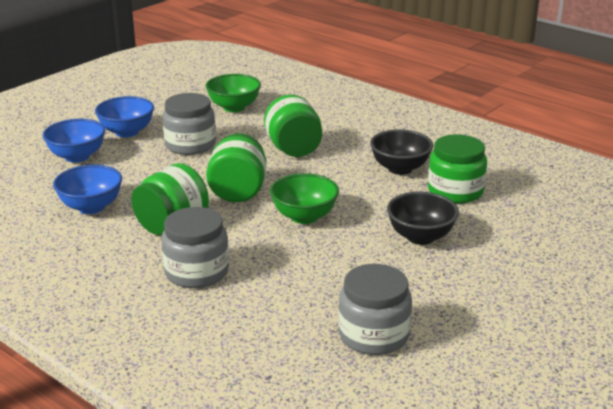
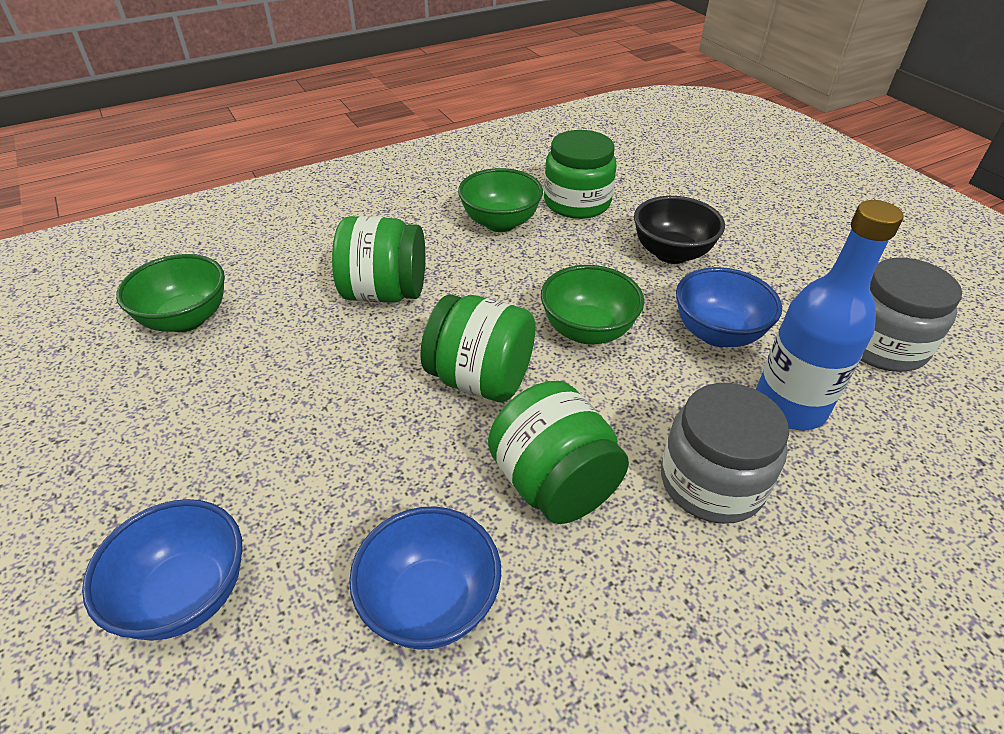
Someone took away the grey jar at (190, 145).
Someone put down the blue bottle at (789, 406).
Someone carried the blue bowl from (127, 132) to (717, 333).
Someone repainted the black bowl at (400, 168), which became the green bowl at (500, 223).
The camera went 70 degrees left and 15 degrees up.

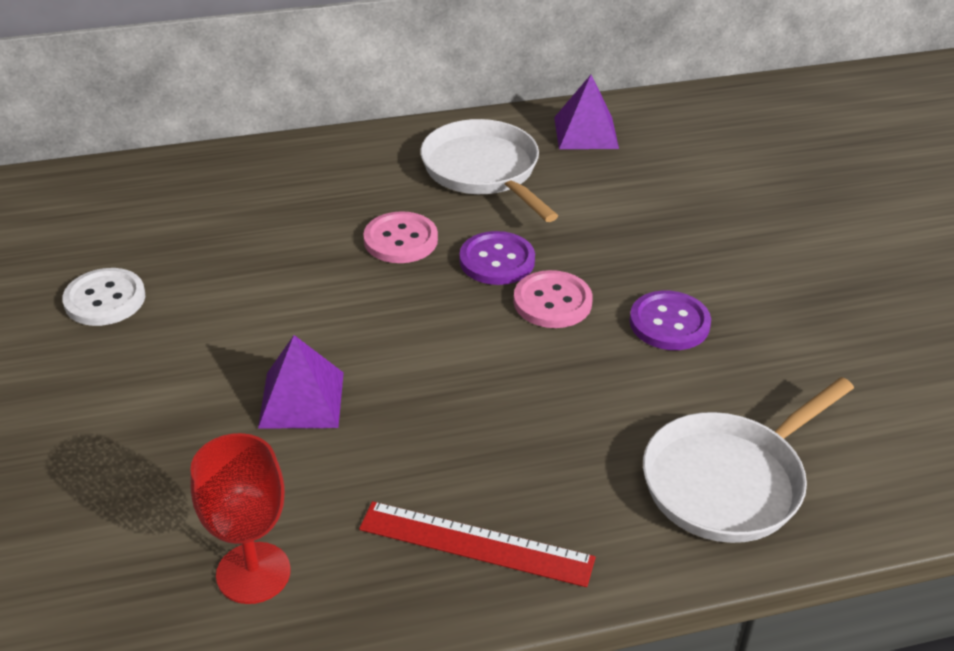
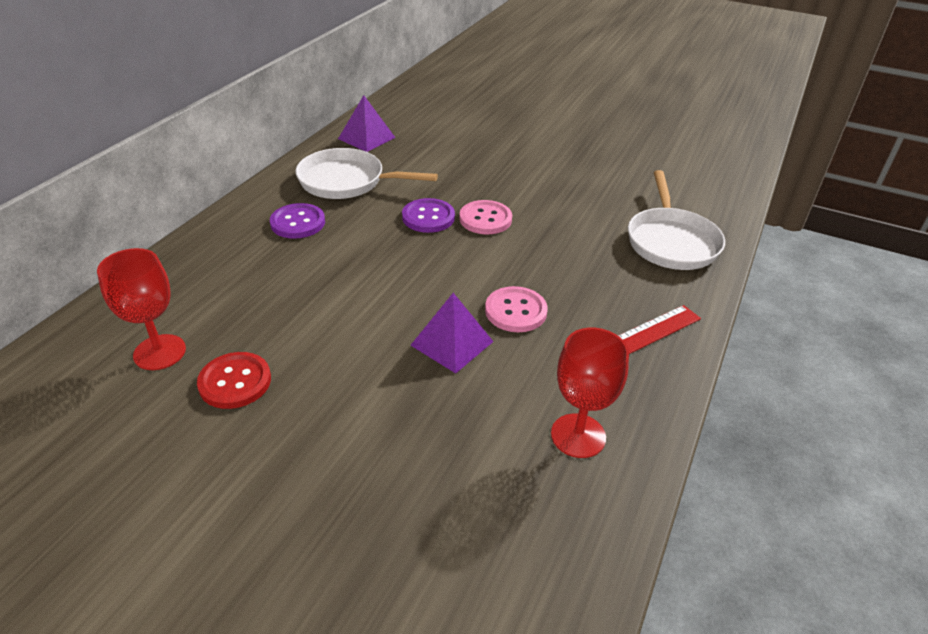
Someone put down the red goblet at (159, 352).
Someone carried the pink button from (400, 240) to (515, 311).
Someone carried the purple button from (669, 323) to (298, 223).
Someone repainted the white button at (105, 299), which became the red button at (235, 382).
The camera went 50 degrees left and 0 degrees up.

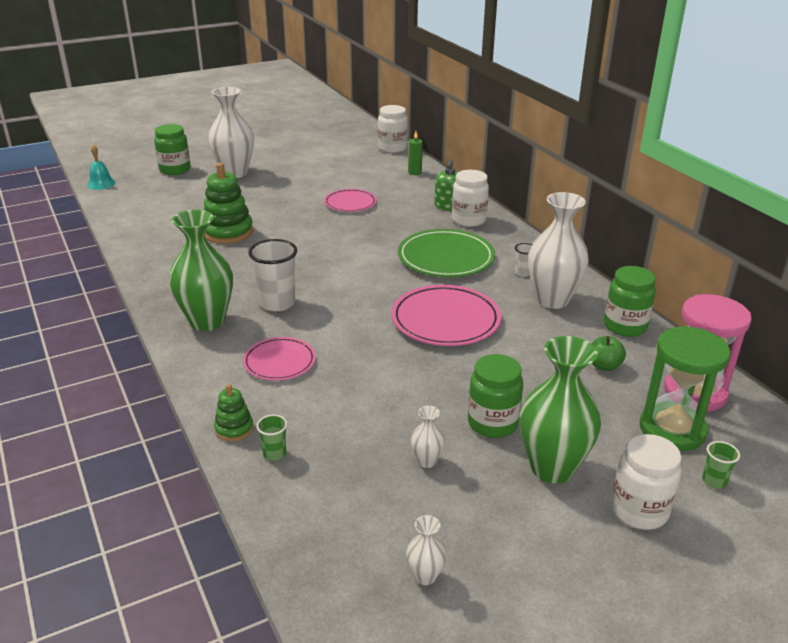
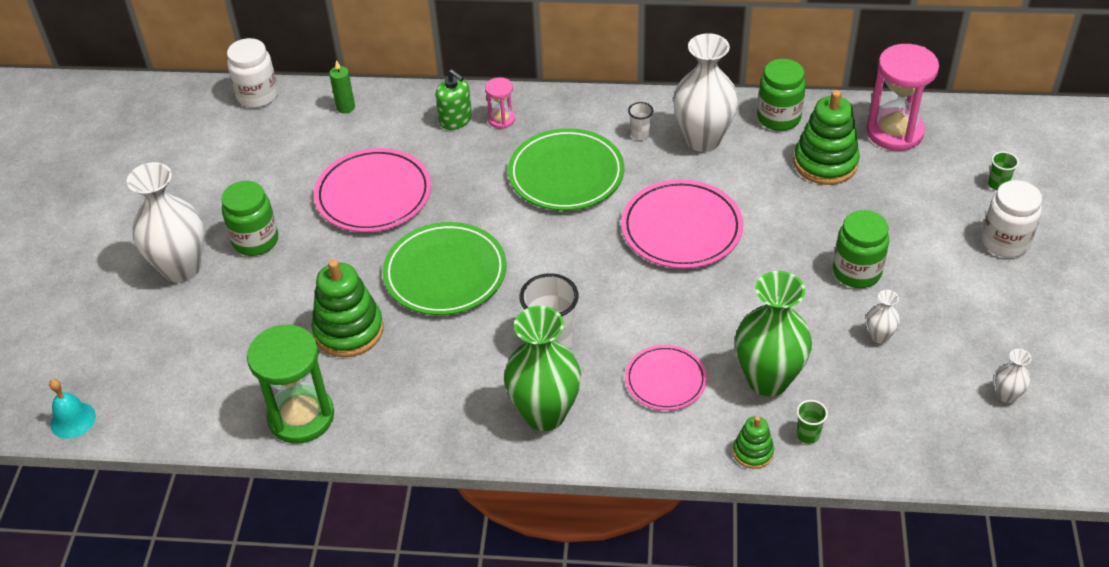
Someone put down the green plate at (445, 273).
Someone carried the green jar from (175, 170) to (255, 241).
Someone carried the green vase from (552, 468) to (768, 380).
Someone carried the green hourglass from (672, 429) to (301, 417).
Someone swapped the white jar at (468, 220) for the pink hourglass at (501, 119).
Someone swapped the green apple at (604, 366) for the green stacking toy at (825, 163).
Someone scaled the pink plate at (350, 203) by 1.64.
The camera went 55 degrees left and 15 degrees up.

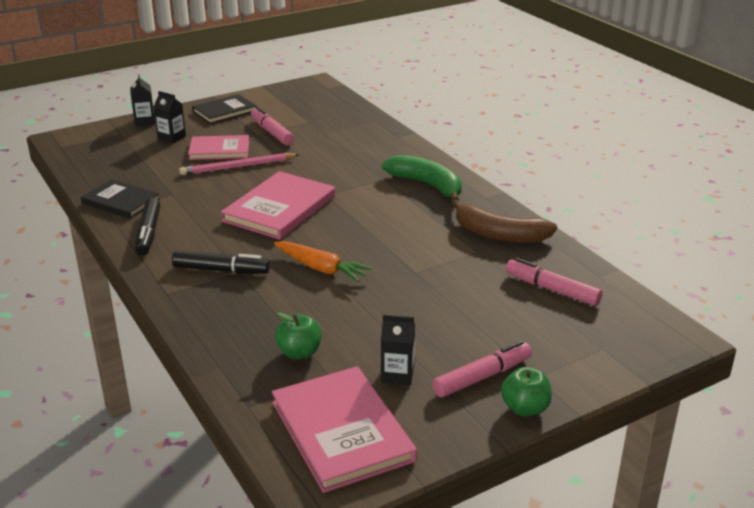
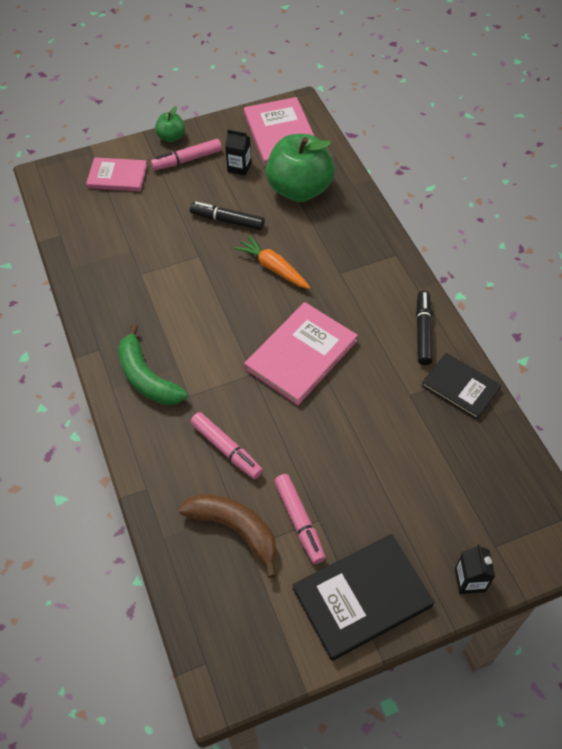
Someone took away the black carton at (172, 138).
Someone took away the pink pencil at (237, 167).
Someone carried the black marker from (221, 270) to (228, 221).
Someone carried the pink book from (219, 150) to (117, 176).
Someone carried the brown banana from (499, 234) to (235, 529).
Someone carried the pink marker from (552, 289) to (226, 449).
Someone scaled the black book at (224, 111) by 1.55.
Someone scaled the green apple at (299, 353) by 2.14.
The camera went 170 degrees left and 25 degrees up.

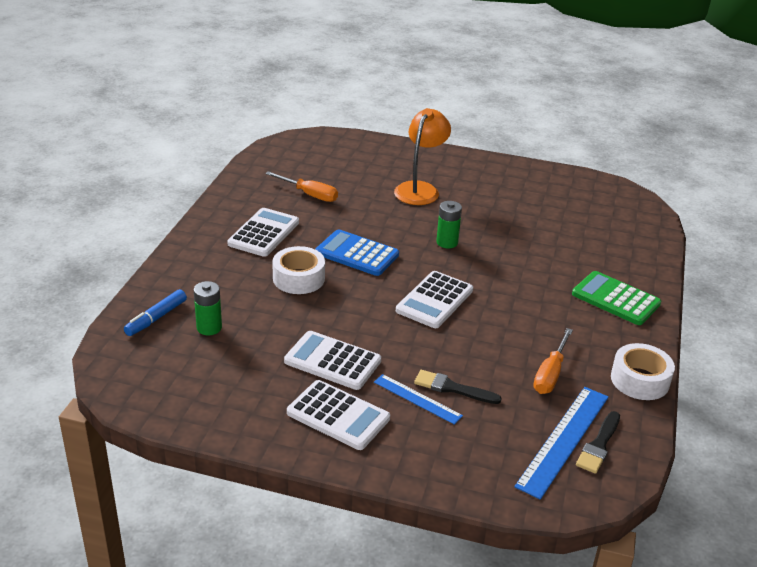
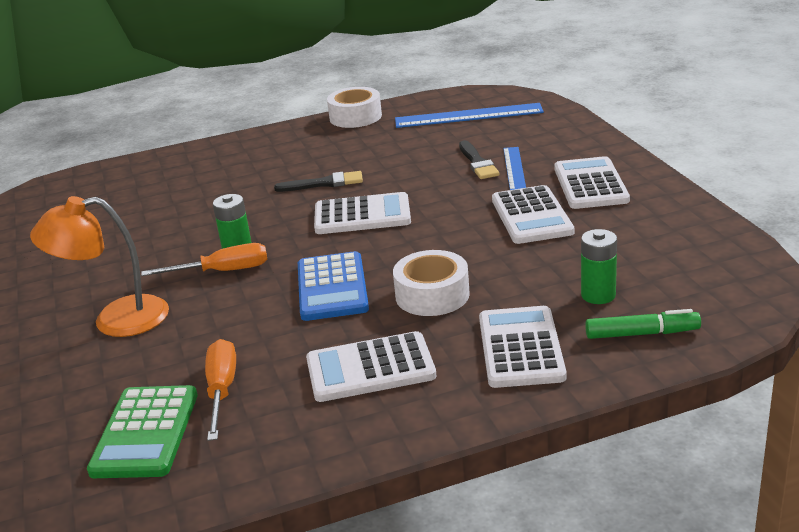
Someone put down the white calculator at (521, 348).
Someone carried the orange screwdriver from (550, 374) to (223, 271).
Someone carried the green calculator from (615, 299) to (145, 433).
Someone carried the black brush from (599, 445) to (324, 183).
Someone repainted the blue marker at (156, 318), which became the green marker at (642, 333).
The camera went 120 degrees left and 5 degrees down.

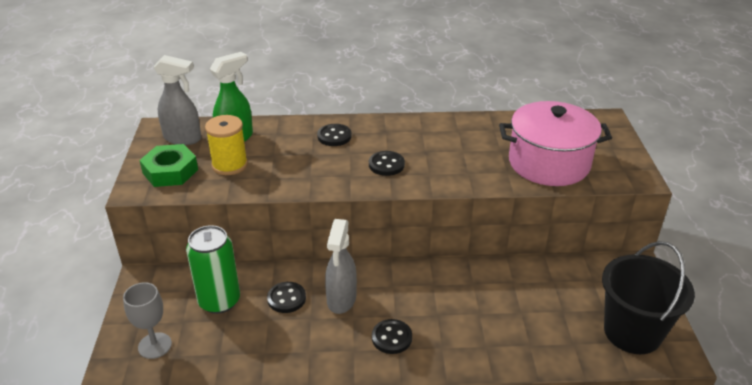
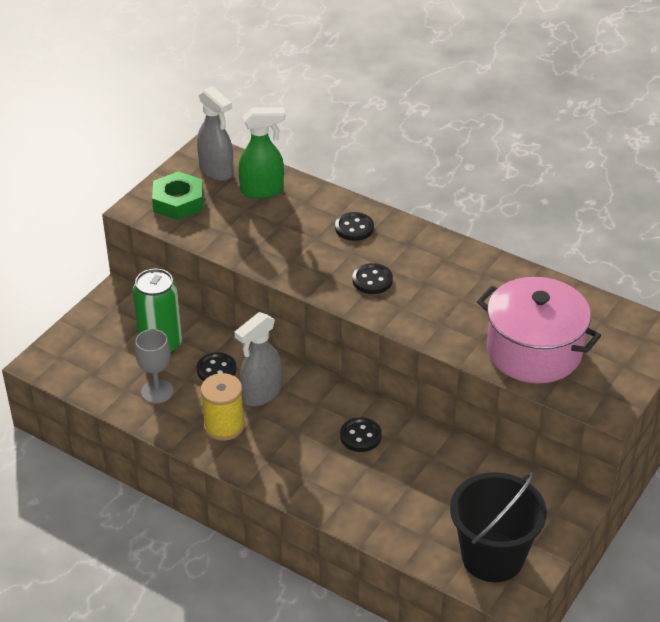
Someone carried the grey goblet from (155, 345) to (157, 391).
Someone carried the yellow spool from (229, 165) to (224, 426).
Someone carried the black button from (391, 338) to (360, 436).
The camera went 35 degrees right and 5 degrees up.

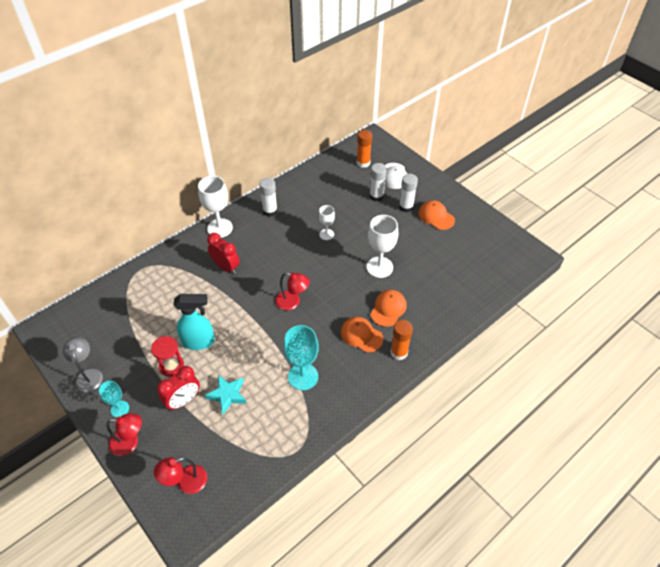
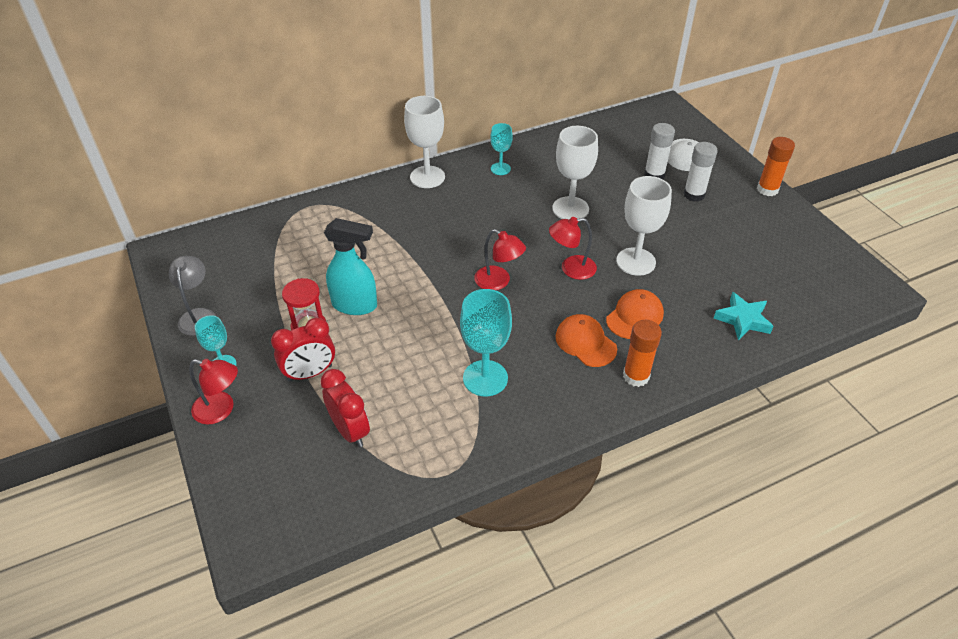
Someone took away the orange cap at (436, 216).
Someone carried the red lamp from (185, 482) to (571, 269).
Someone carried the turquoise star from (227, 395) to (743, 319).
Someone carried the red clock from (226, 267) to (350, 430).
Someone carried the orange glue stick from (363, 163) to (767, 189).
Someone swapped the white glue stick at (270, 211) for the turquoise goblet at (500, 169).
Someone scaled the white goblet at (326, 234) by 1.73.
The camera went 15 degrees right and 5 degrees down.

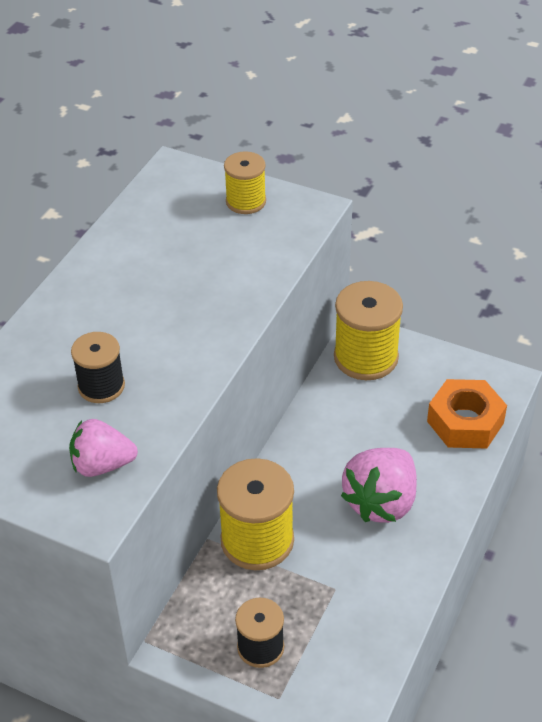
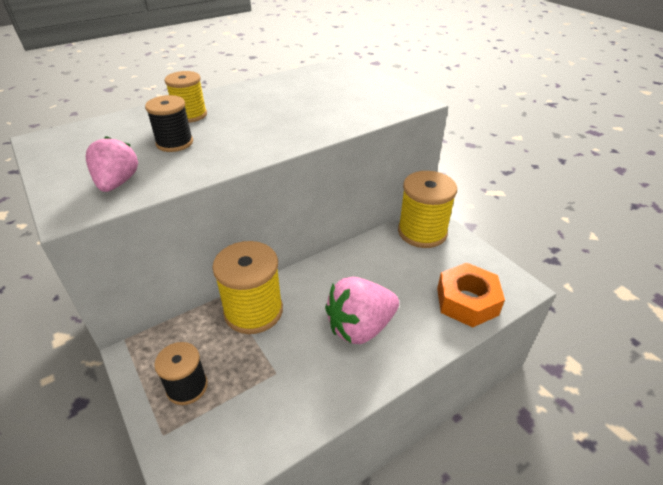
Someone carried the yellow spool from (246, 201) to (190, 115).
Someone rotated the pink strawberry at (102, 465) by 60 degrees clockwise.
The camera went 30 degrees right and 5 degrees down.

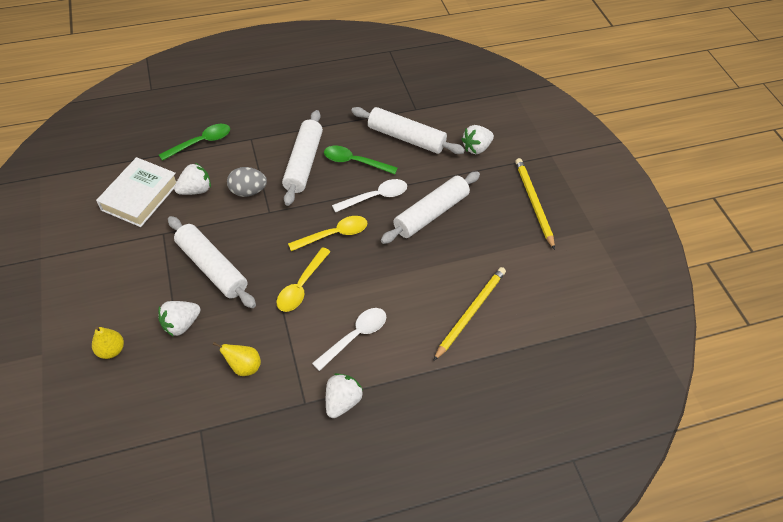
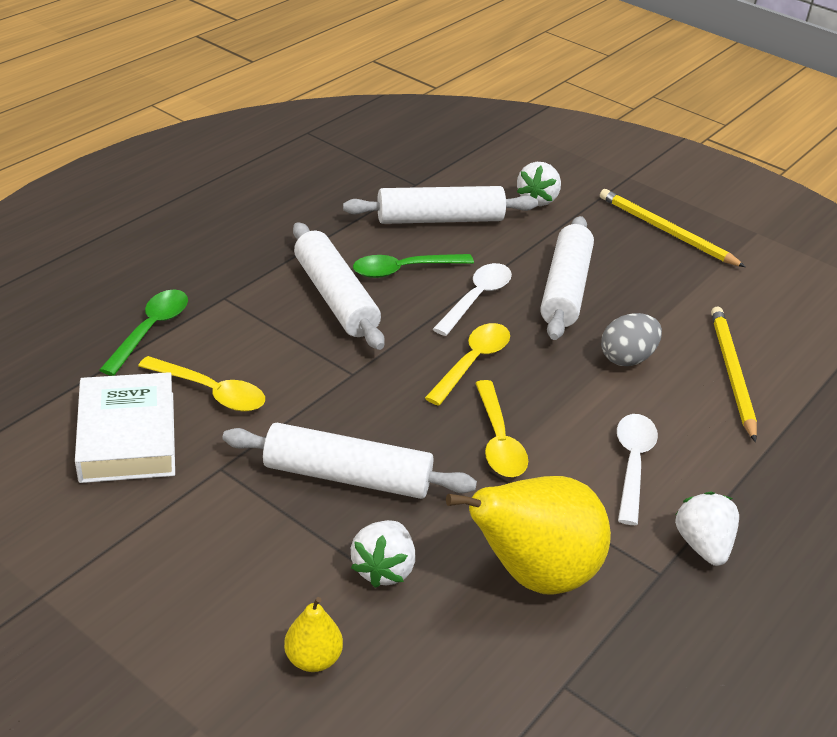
Someone carried the grey egg from (248, 191) to (627, 358).
Someone swapped the white strawberry at (196, 190) for the yellow spoon at (210, 392).
Someone scaled the yellow pear at (244, 366) by 2.18.
The camera went 35 degrees left and 15 degrees down.

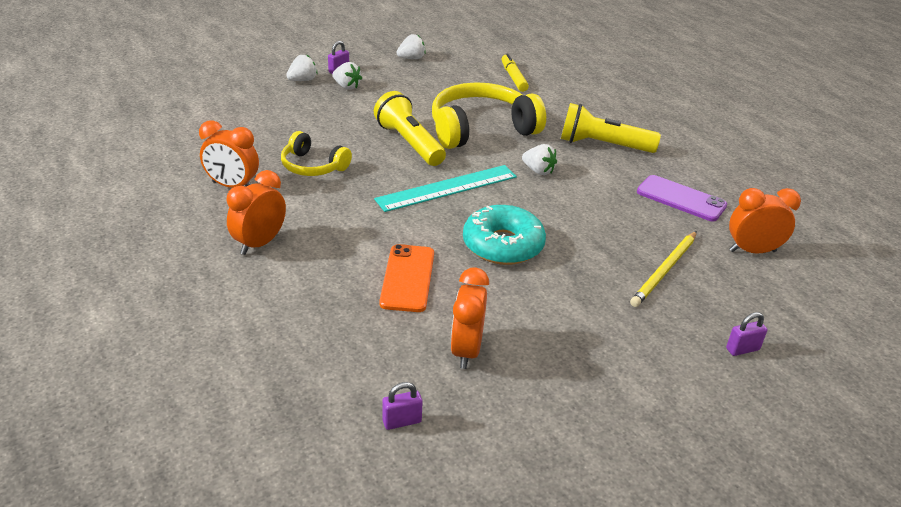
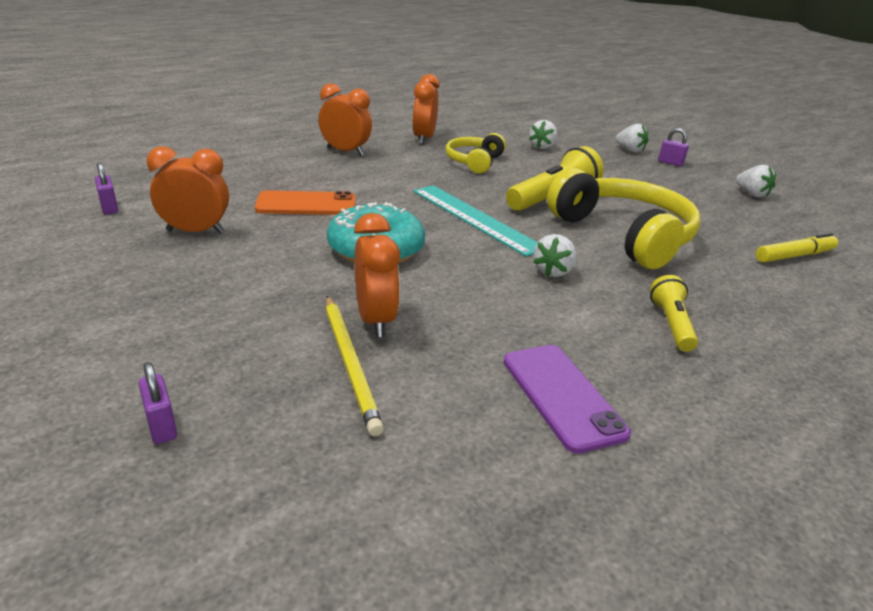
Someone carried the white strawberry from (347, 86) to (542, 147).
Someone carried the orange clock from (752, 251) to (375, 320).
Someone rotated the yellow pencil at (664, 271) by 135 degrees counterclockwise.
Someone rotated the purple phone at (681, 199) by 45 degrees counterclockwise.
Someone scaled the yellow flashlight at (603, 145) by 0.59.
The camera went 80 degrees right and 5 degrees down.

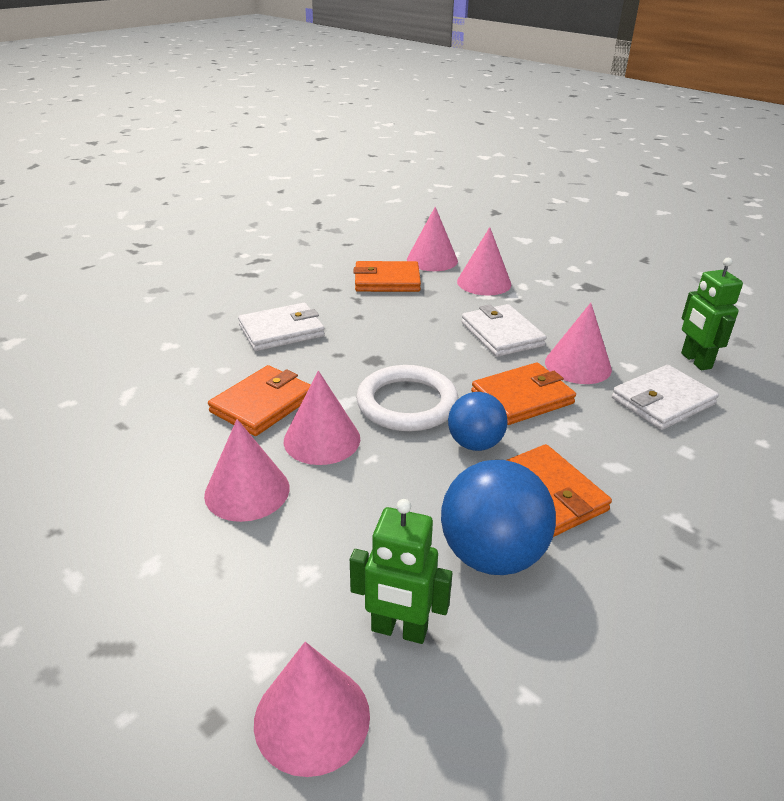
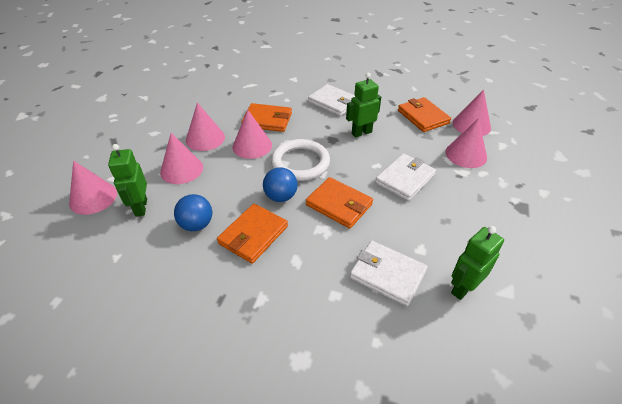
Someone put down the green robot at (361, 133).
Someone carried the pink cone from (578, 365) to (181, 169).
Someone scaled the blue ball at (492, 555) by 0.64.
The camera went 65 degrees right and 10 degrees up.

